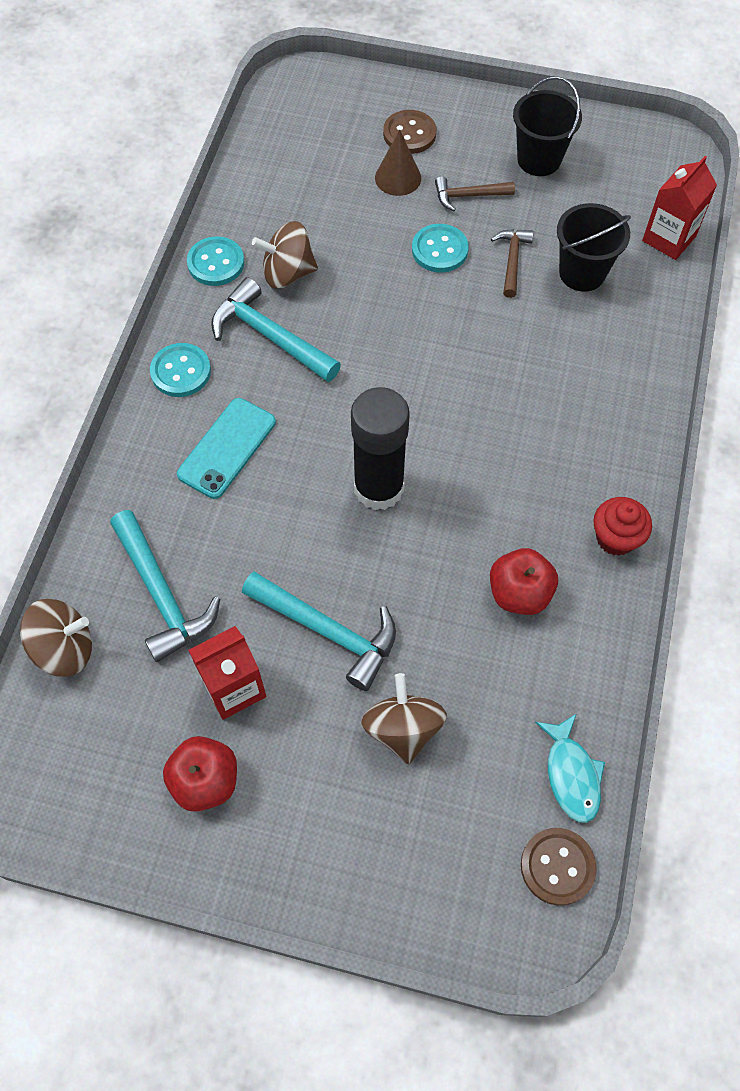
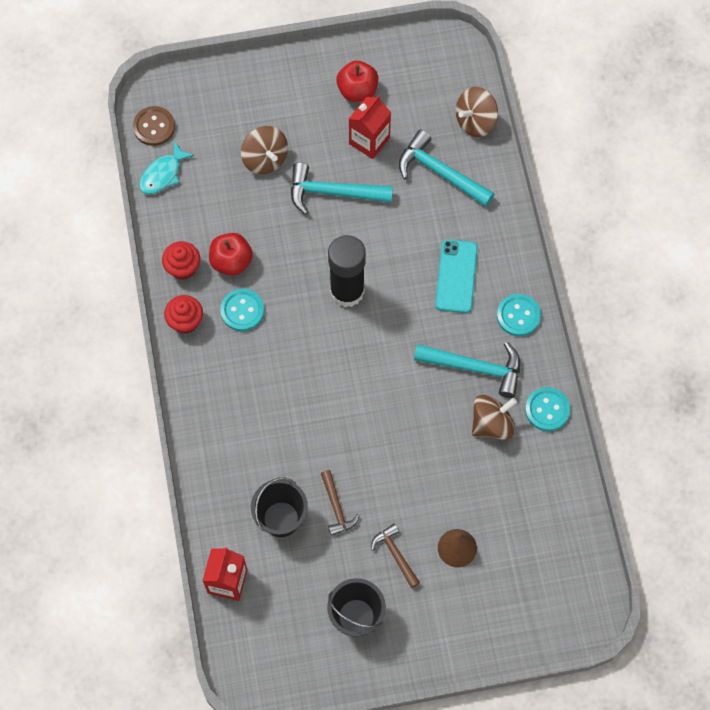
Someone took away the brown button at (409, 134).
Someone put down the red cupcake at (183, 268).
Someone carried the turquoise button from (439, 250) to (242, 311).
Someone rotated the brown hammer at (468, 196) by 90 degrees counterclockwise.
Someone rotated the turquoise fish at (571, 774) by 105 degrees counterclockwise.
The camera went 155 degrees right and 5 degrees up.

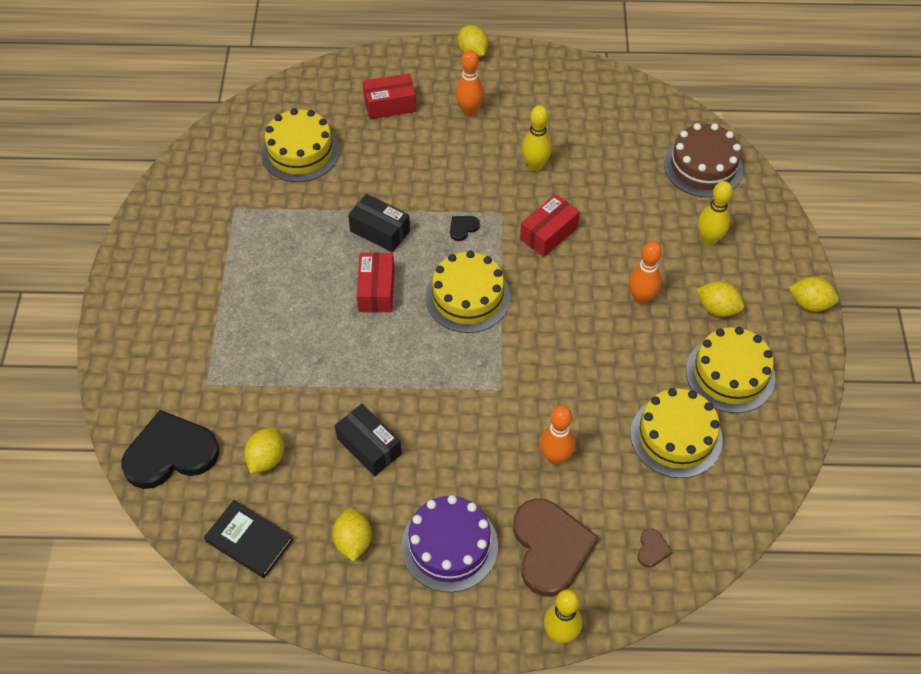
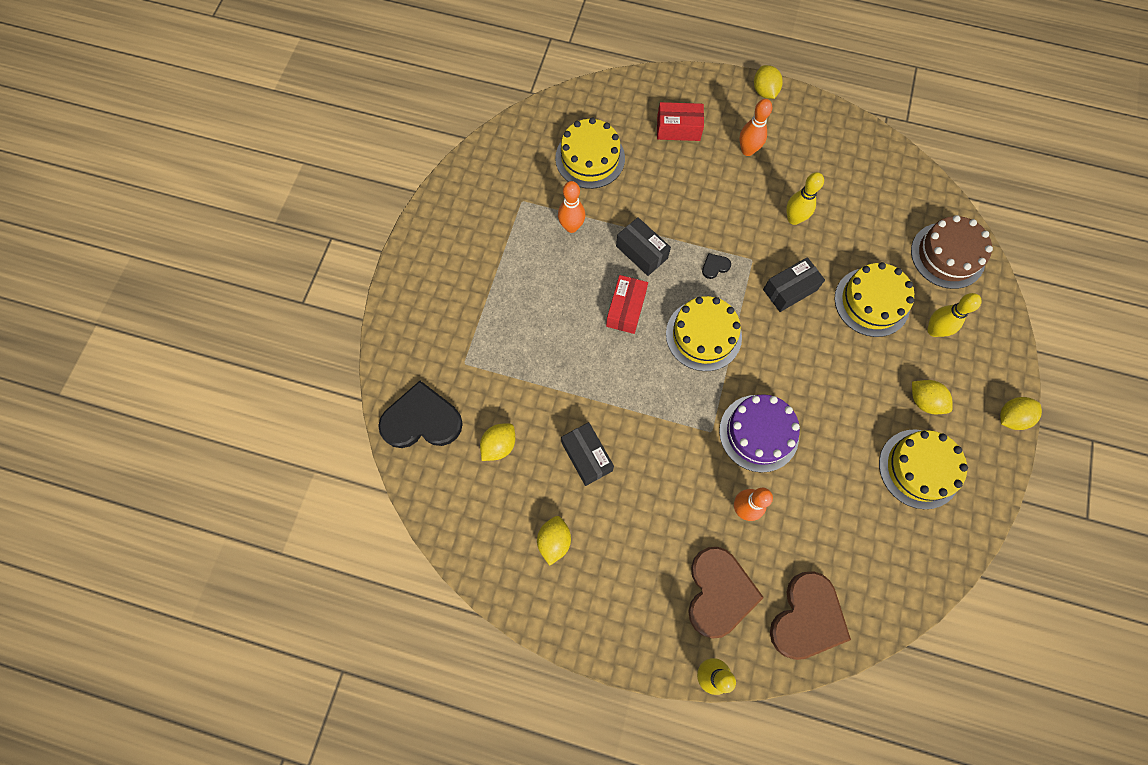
Someone took away the black book at (249, 540).
Someone carried the purple cake from (449, 546) to (759, 433).
Someone carried the orange bowling pin from (641, 298) to (571, 227).
Someone carried the yellow cake from (676, 436) to (872, 302).
Someone repainted the red box at (548, 233), which became the black box at (790, 290).
Someone rotated the yellow lemon at (809, 303) by 60 degrees counterclockwise.
Someone scaled the brown heart at (652, 549) by 2.48.
The camera went 15 degrees right and 15 degrees up.

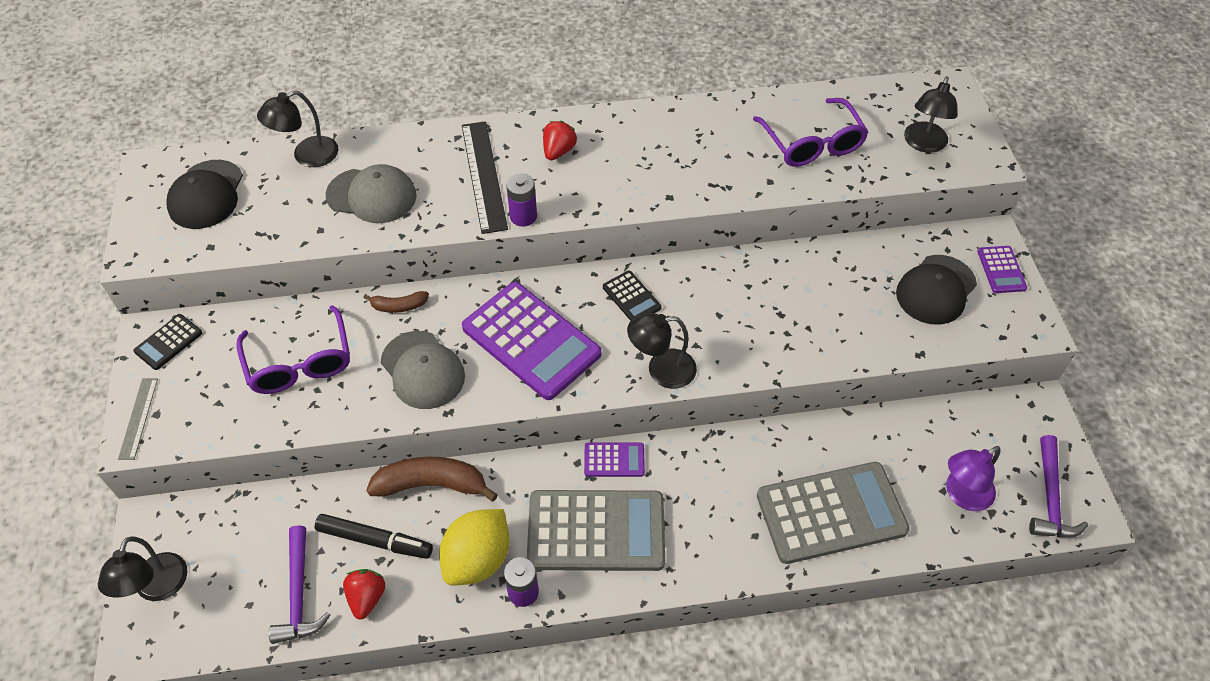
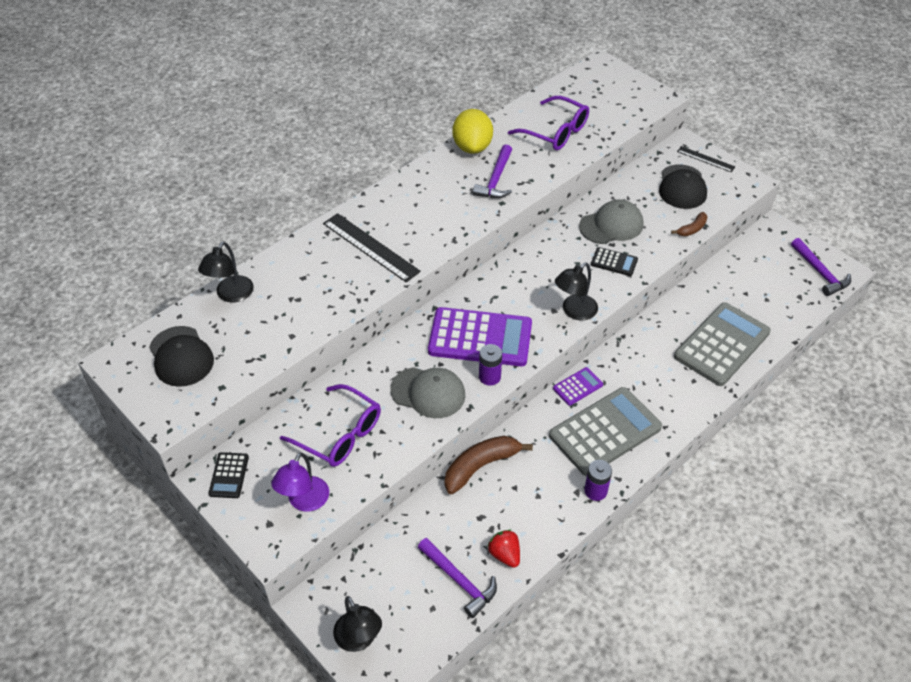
Someone took away the grey ruler at (138, 418).
Someone took away the black marker at (375, 540).
Someone took away the red strawberry at (558, 151).
Someone took away the black lamp at (923, 144).
Someone put down the purple hammer at (496, 179).
Someone carried the grey cap from (372, 195) to (611, 225).
Someone carried the brown banana from (399, 306) to (692, 229).
Someone carried the yellow lemon from (478, 559) to (472, 147).
Someone carried the purple battery from (523, 216) to (489, 377).
Someone carried the black calculator from (631, 297) to (614, 262).
Someone carried the purple lamp from (962, 495) to (304, 501).
Someone swapped the purple calculator at (1001, 270) for the black ruler at (705, 159).
The camera went 35 degrees left and 5 degrees down.

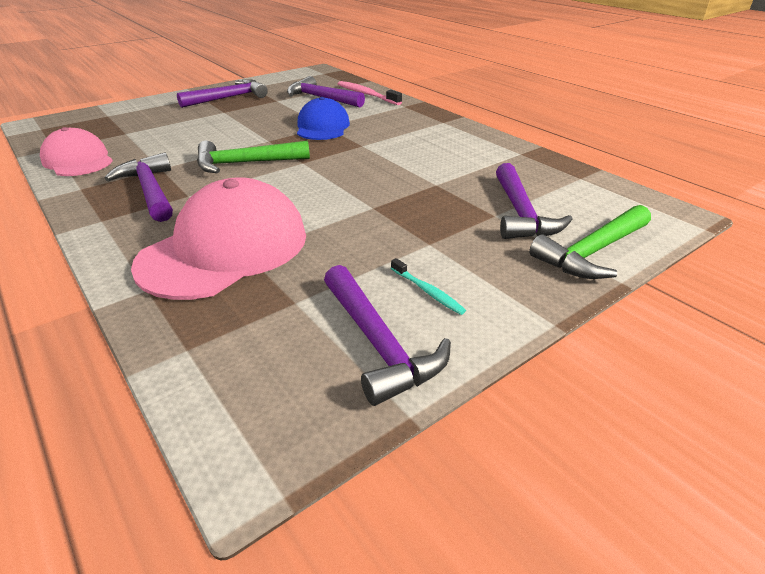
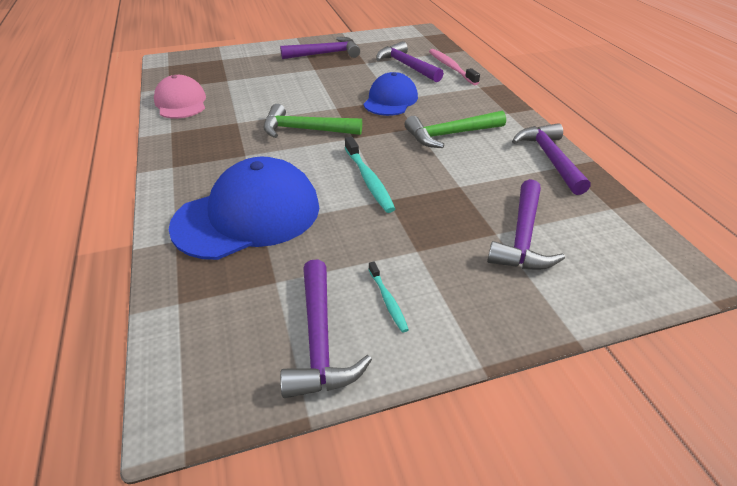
Someone put down the turquoise toothbrush at (369, 180).
Someone carried the purple hammer from (150, 190) to (550, 159).
Someone carried the green hammer from (592, 252) to (450, 134).
Someone repainted the pink cap at (225, 249), which became the blue cap at (248, 215).
The camera went 20 degrees right and 5 degrees up.

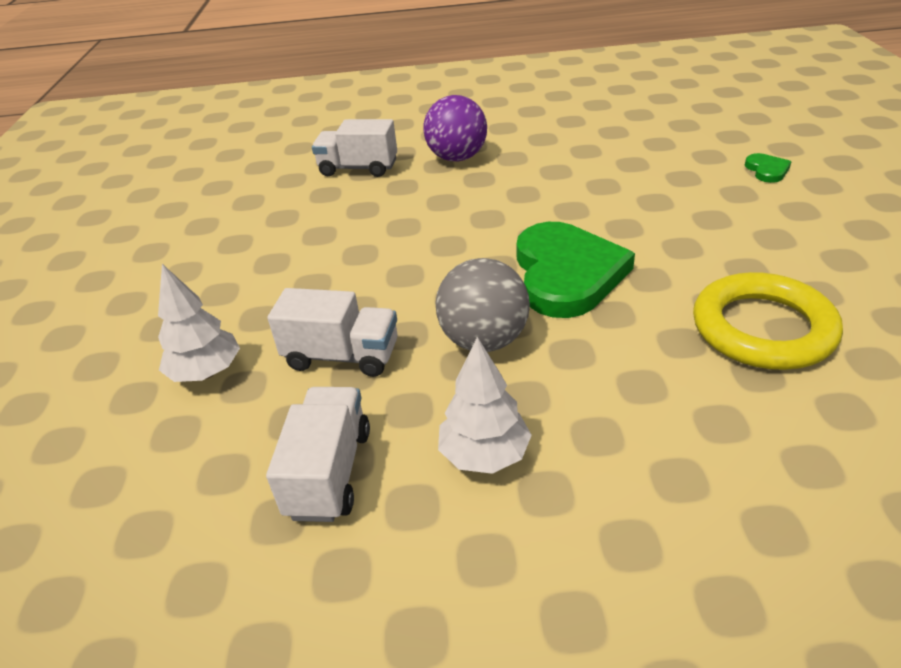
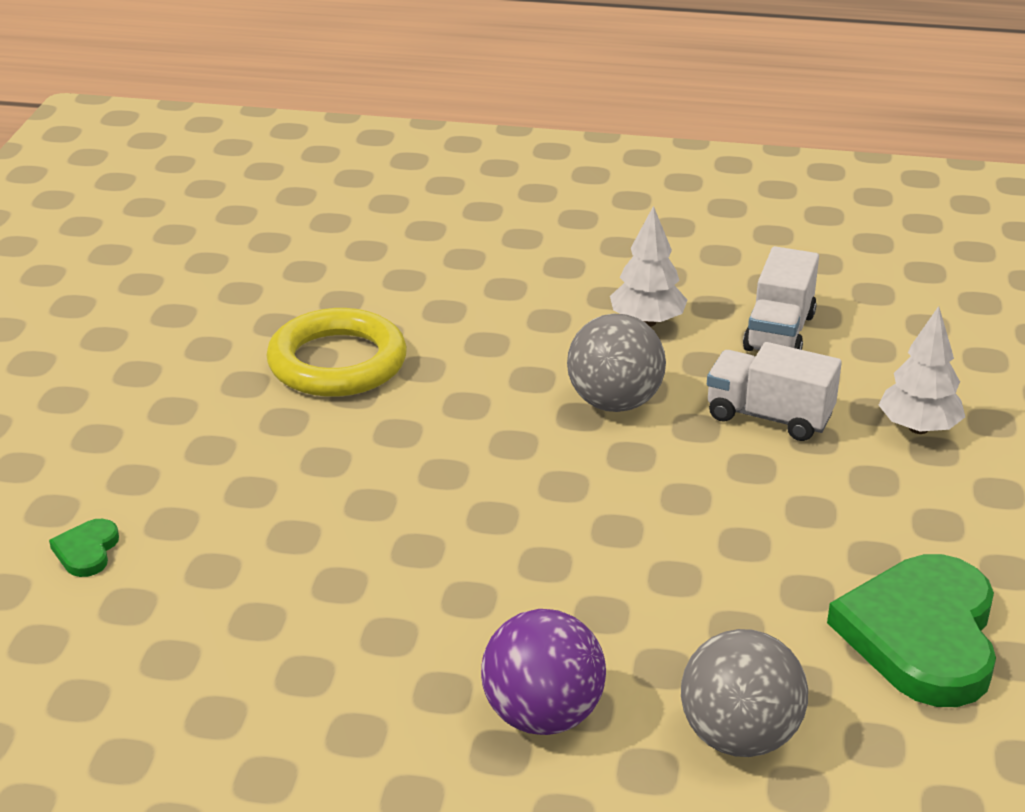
Someone carried the green heart from (566, 274) to (922, 635).
Someone swapped the white truck at (358, 168) for the grey ball at (739, 737).
The camera went 170 degrees left and 5 degrees down.

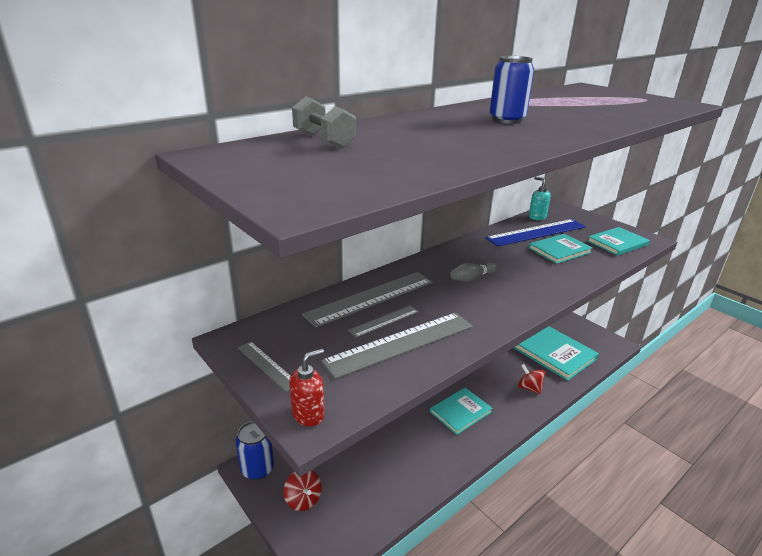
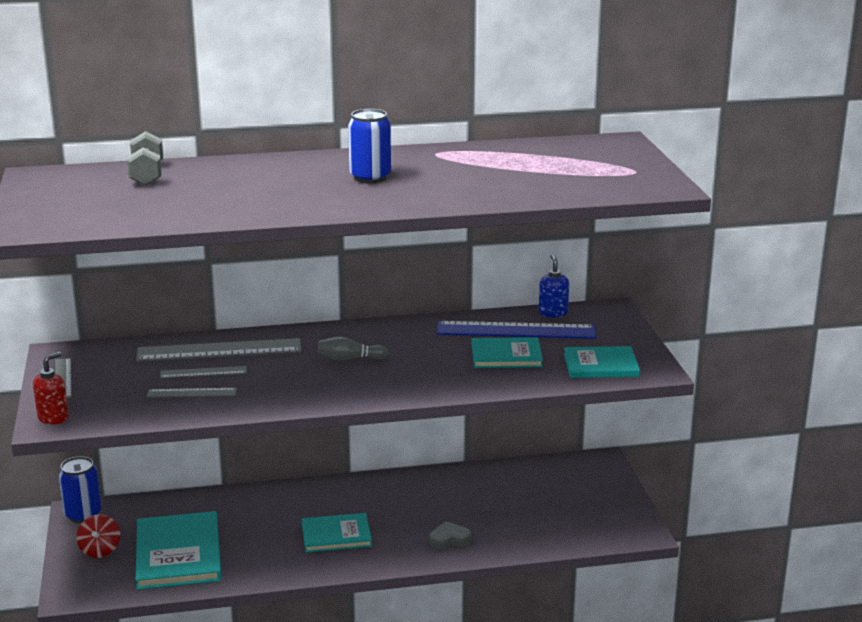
Someone carried the turquoise book from (552, 352) to (178, 554).
Someone swapped the red spinning top at (529, 388) for the grey heart at (449, 540).
Someone repainted the turquoise soap dispenser at (537, 217), which became the blue soap dispenser at (553, 313).
Someone rotated the red soap dispenser at (308, 414) by 45 degrees counterclockwise.
Someone scaled the grey ruler at (400, 343) by 0.51.
The camera went 30 degrees right and 5 degrees down.

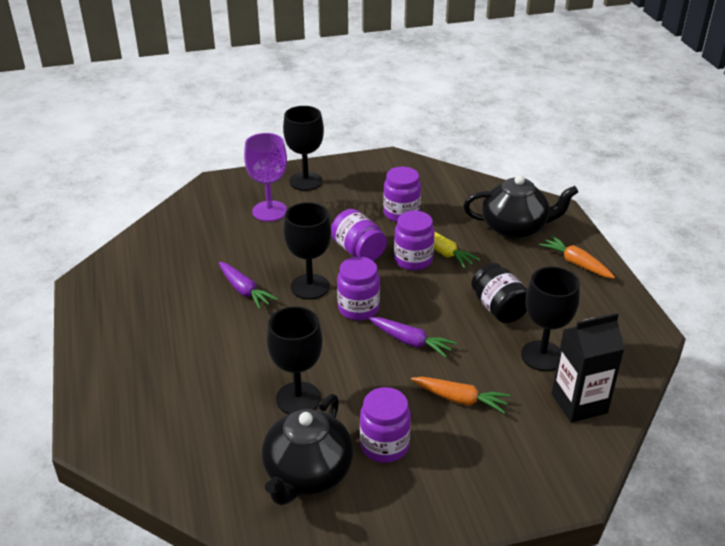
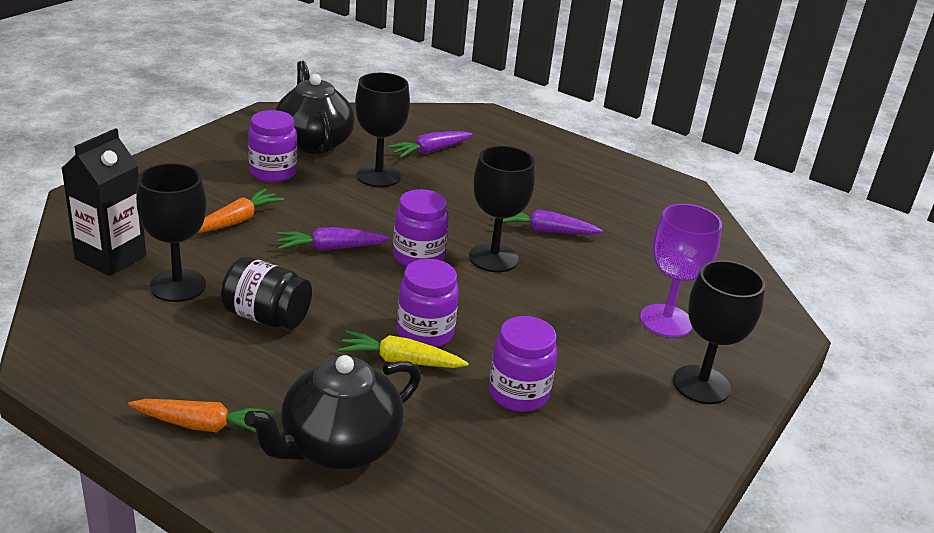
Someone took away the purple jar at (358, 251).
Someone put down the purple carrot at (430, 151).
Someone rotated the orange carrot at (460, 399) by 150 degrees clockwise.
The camera went 135 degrees right and 5 degrees down.

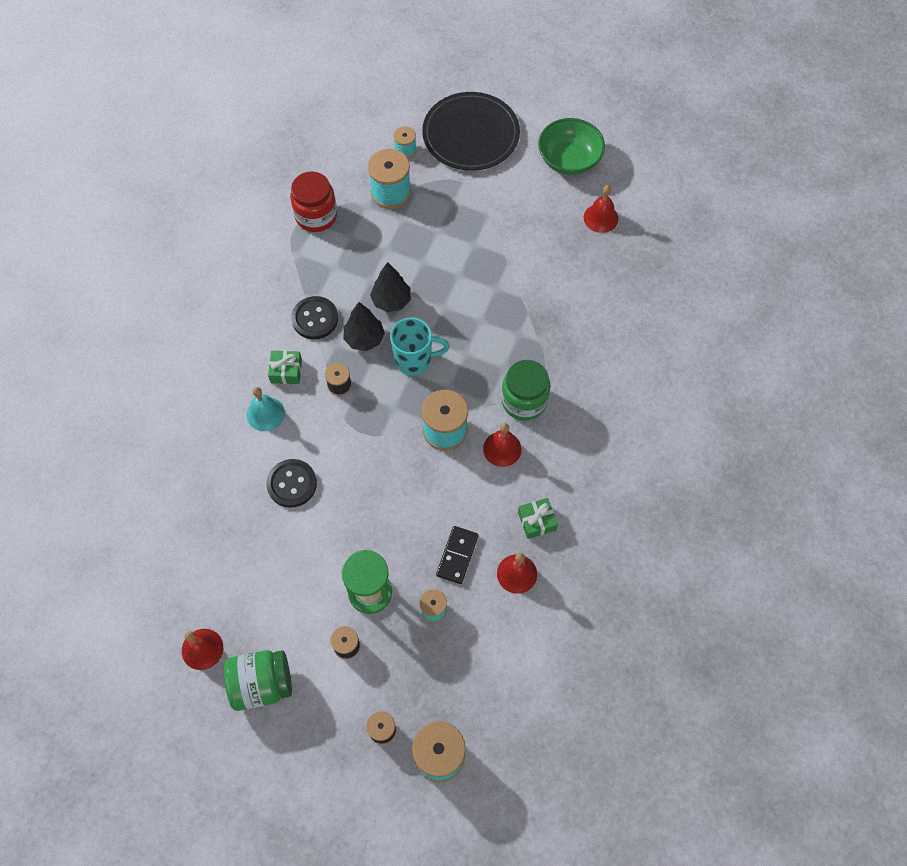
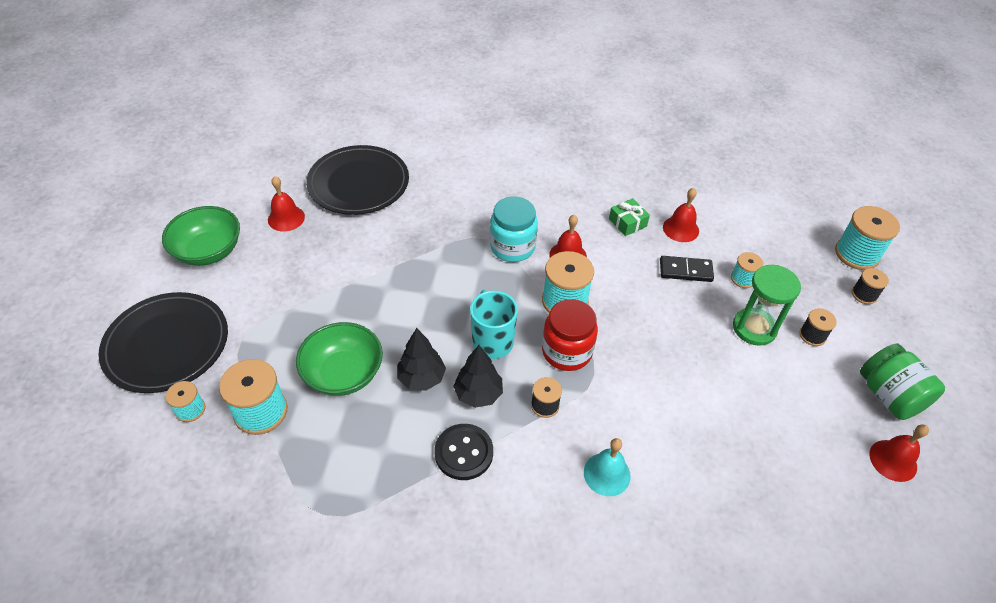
Someone took away the black button at (292, 484).
Someone took away the green gift at (286, 371).
Someone put down the green bowl at (343, 374).
Someone put down the black plate at (358, 183).
Someone carried the red jar from (316, 216) to (567, 351).
Someone repainted the green jar at (524, 401), which became the turquoise jar at (512, 247).
The camera went 105 degrees left and 15 degrees down.

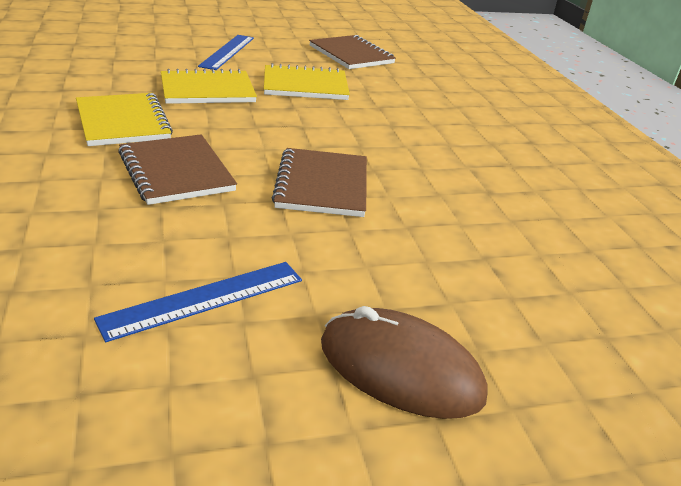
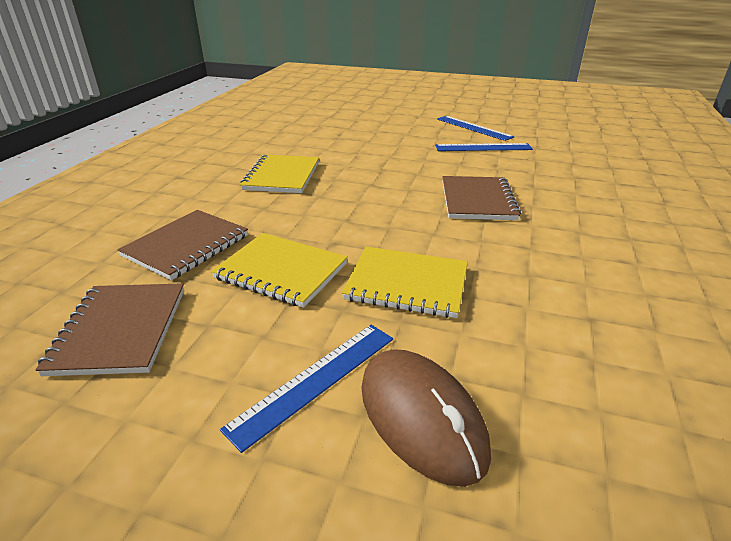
Someone put down the blue ruler at (473, 128).
Someone carried the yellow notebook from (123, 122) to (282, 176).
Someone carried the brown notebook from (322, 185) to (186, 246).
Someone carried the brown mouse from (400, 369) to (421, 417).
The camera went 145 degrees left and 0 degrees up.

